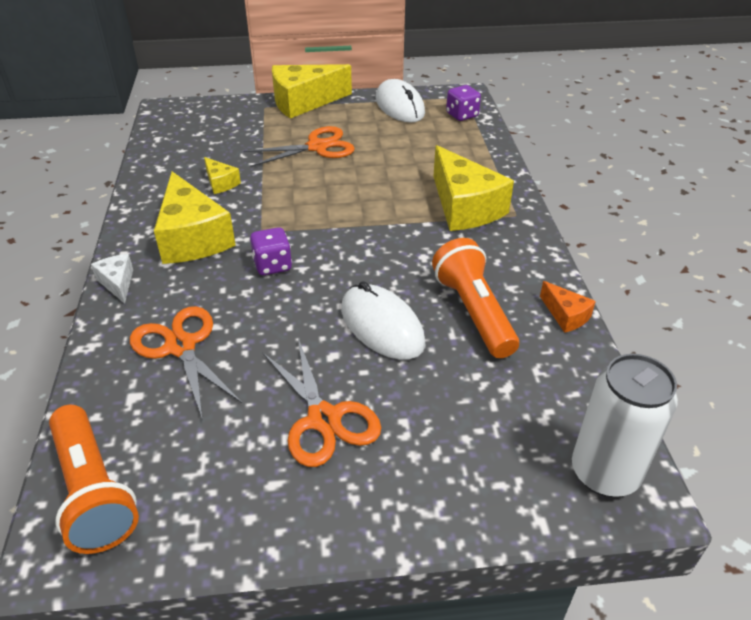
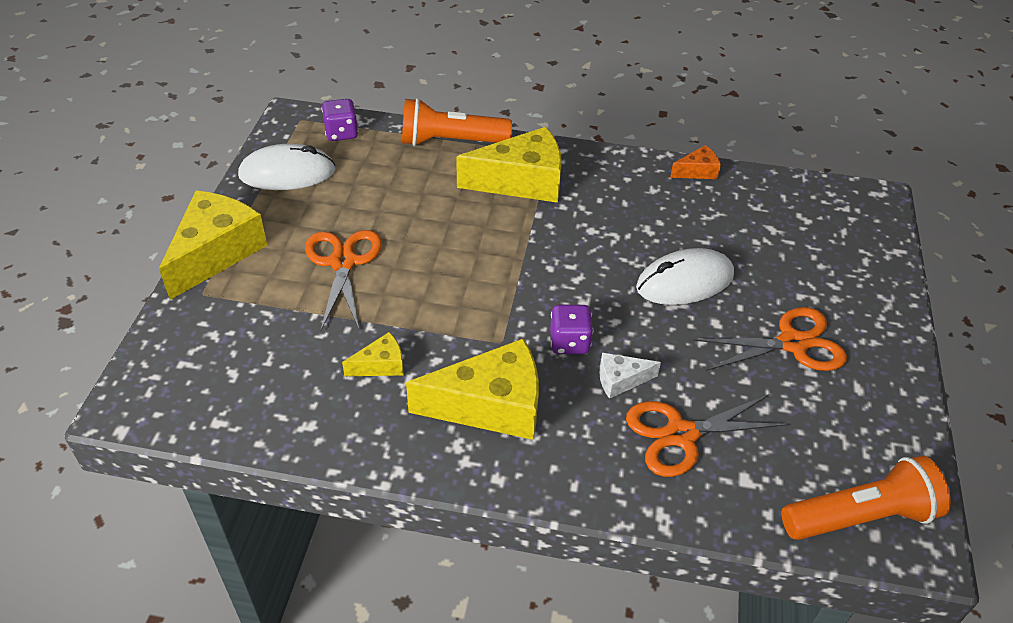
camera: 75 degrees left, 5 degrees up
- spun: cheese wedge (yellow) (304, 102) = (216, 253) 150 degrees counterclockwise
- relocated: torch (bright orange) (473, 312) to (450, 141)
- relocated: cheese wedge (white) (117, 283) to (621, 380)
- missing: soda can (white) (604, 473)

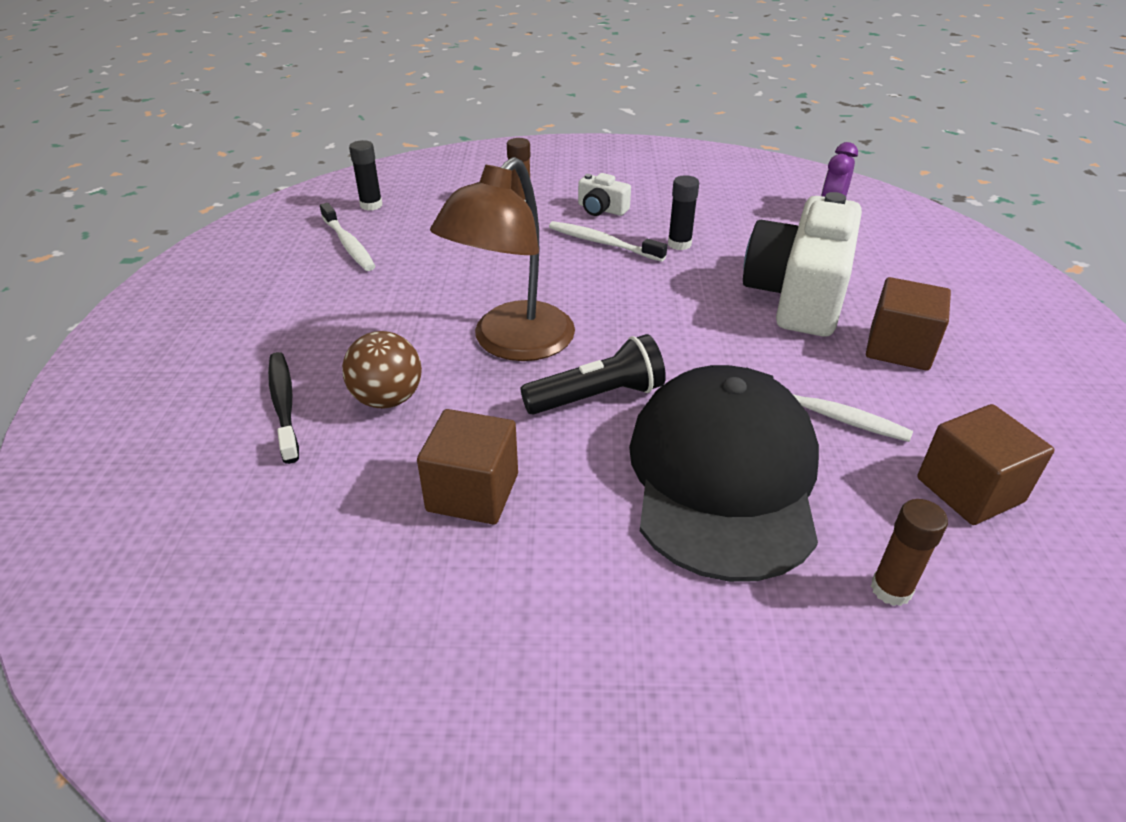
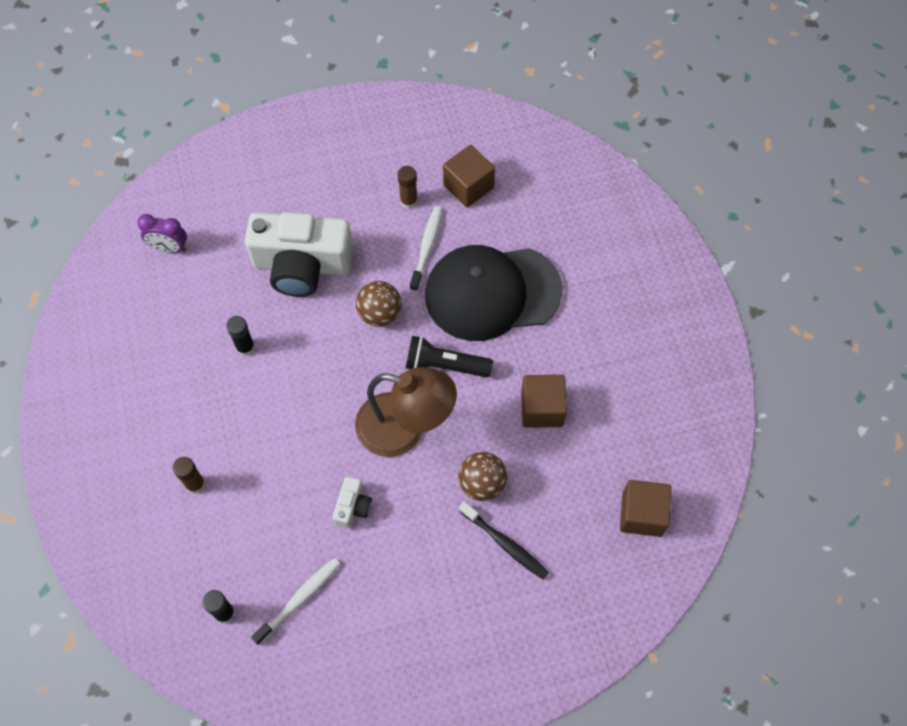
camera: 105 degrees left, 25 degrees up
- relocated: compact camera (white) (601, 209) to (353, 507)
- missing: dental brush (white) (602, 243)
- relocated: solid cube (russet) (899, 348) to (642, 514)
- spun: torch (black) (597, 396) = (445, 365) 45 degrees counterclockwise
- spun: dental brush (black) (284, 405) = (505, 544) 105 degrees counterclockwise
- relocated: stick of glue (russet) (891, 589) to (408, 201)
- appeared: ball (russet) (380, 314)

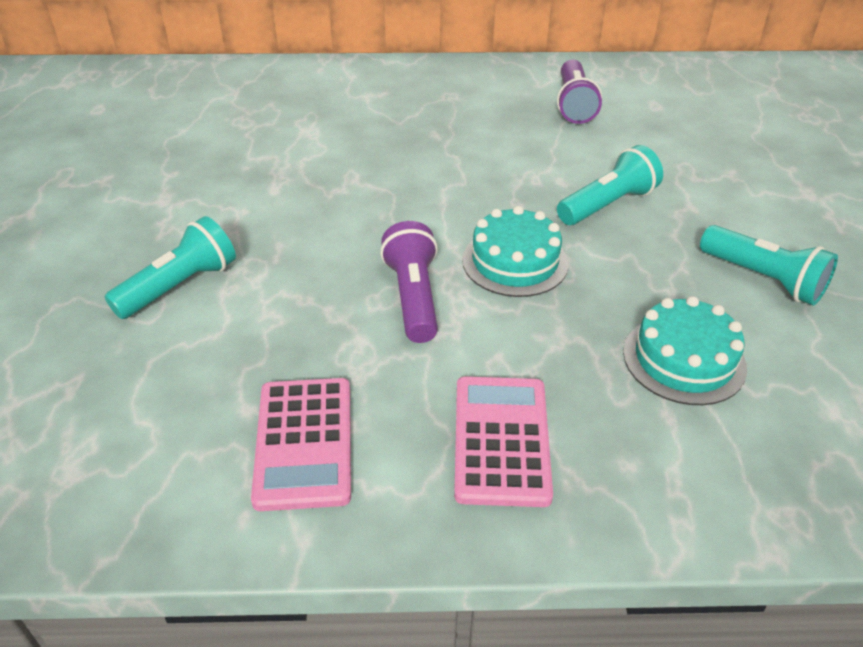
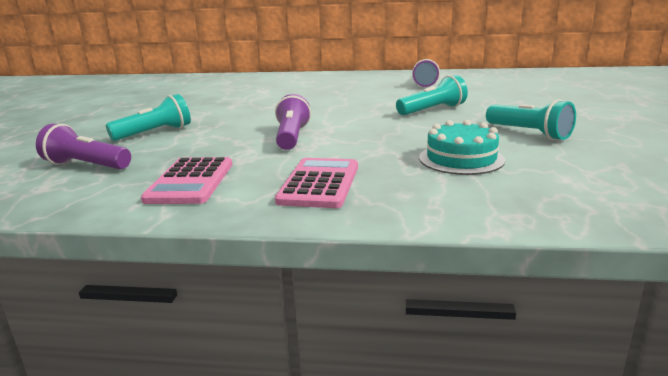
camera: 10 degrees right, 20 degrees down
- missing: cake (aqua) (515, 261)
- appeared: torch (purple) (86, 166)

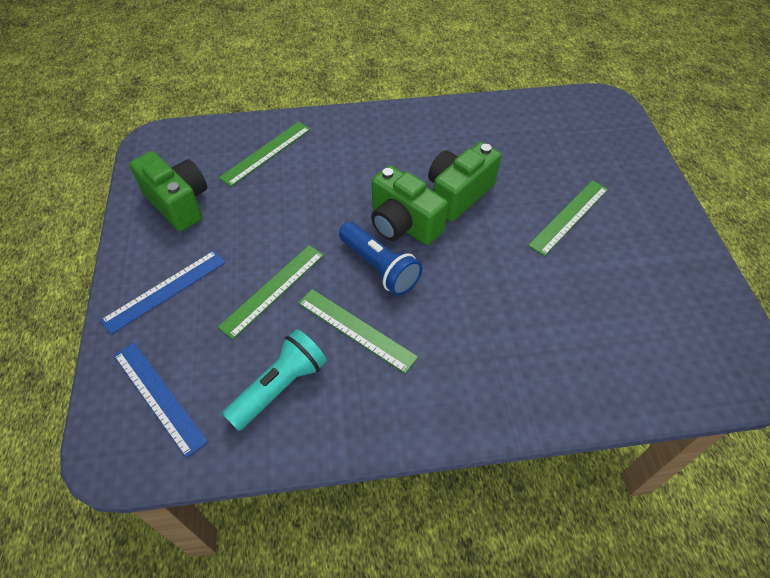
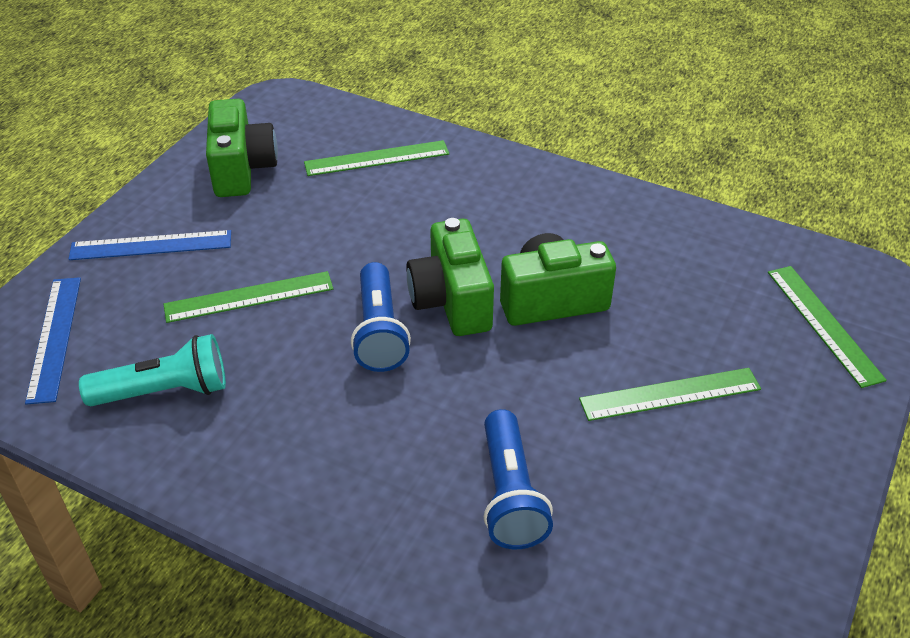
camera: 35 degrees right, 10 degrees down
- relocated: ruler (green) (356, 329) to (823, 324)
- appeared: torch (blue) (510, 495)

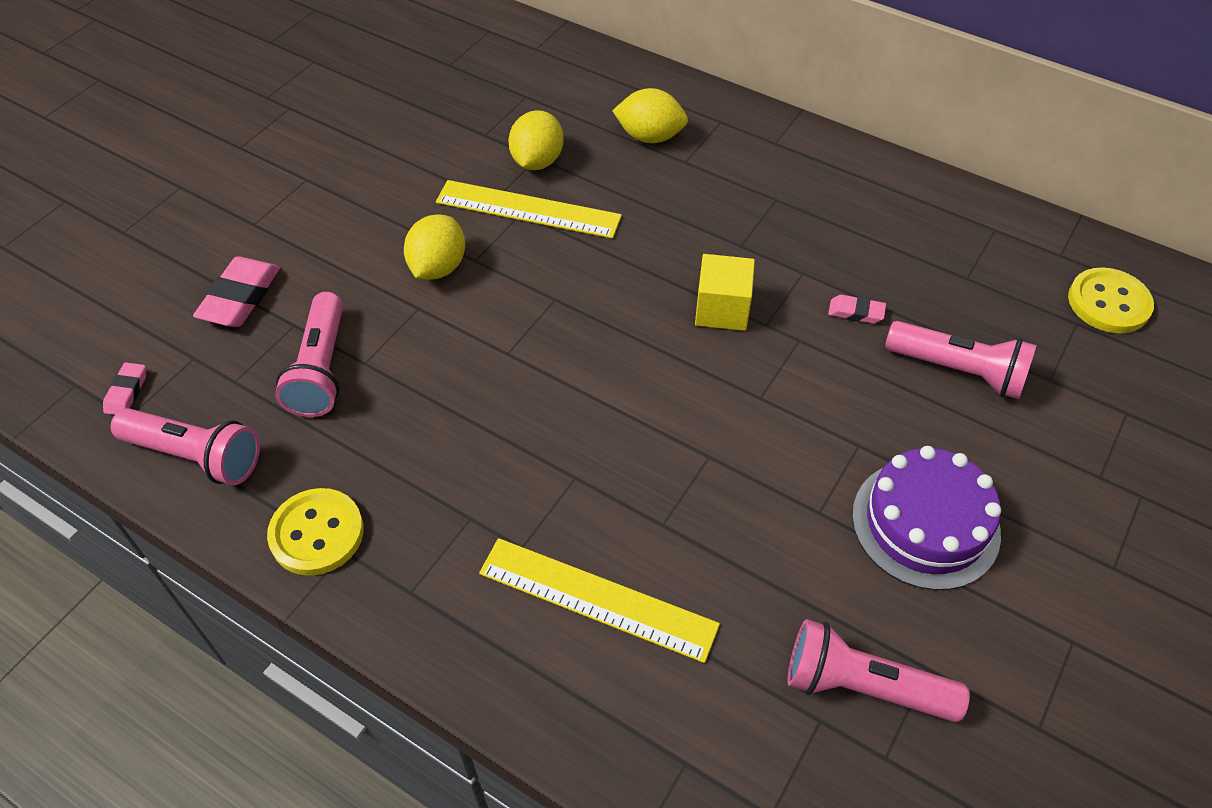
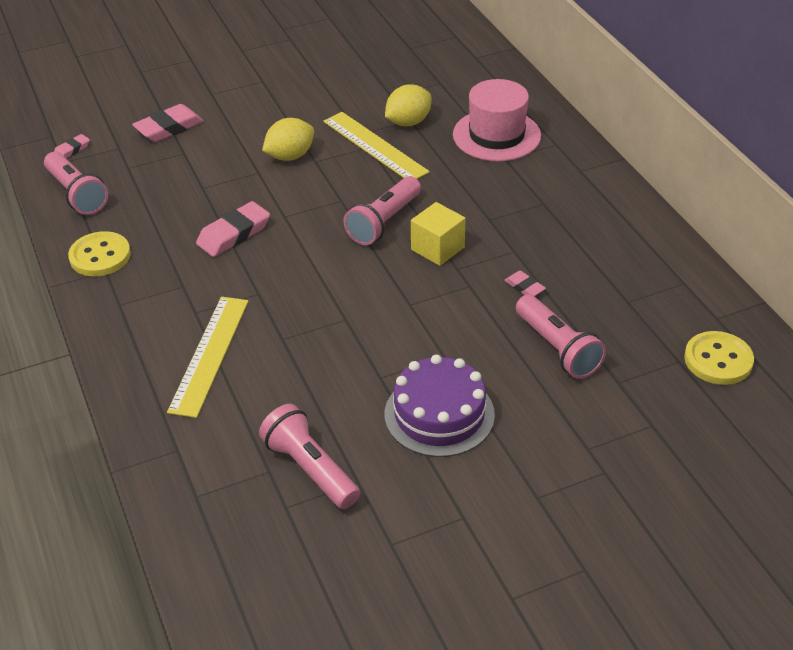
camera: 35 degrees right, 10 degrees down
- exchanged: lemon (yellow) (650, 137) to tall hat (pink) (496, 135)
- relocated: torch (pink) (321, 369) to (384, 222)
- spun: ruler (yellow) (597, 598) = (210, 355) 45 degrees clockwise
- appeared: pencil eraser (pink) (234, 234)

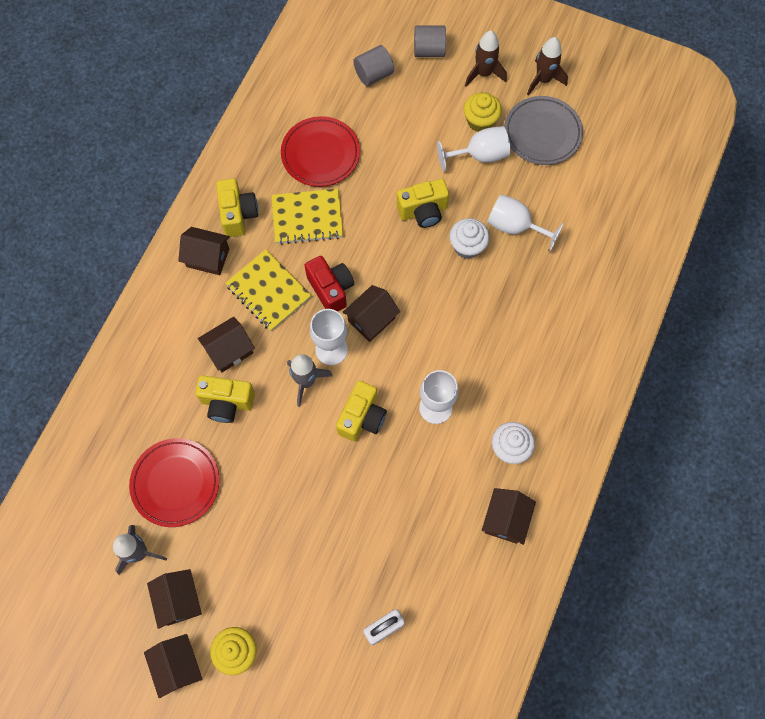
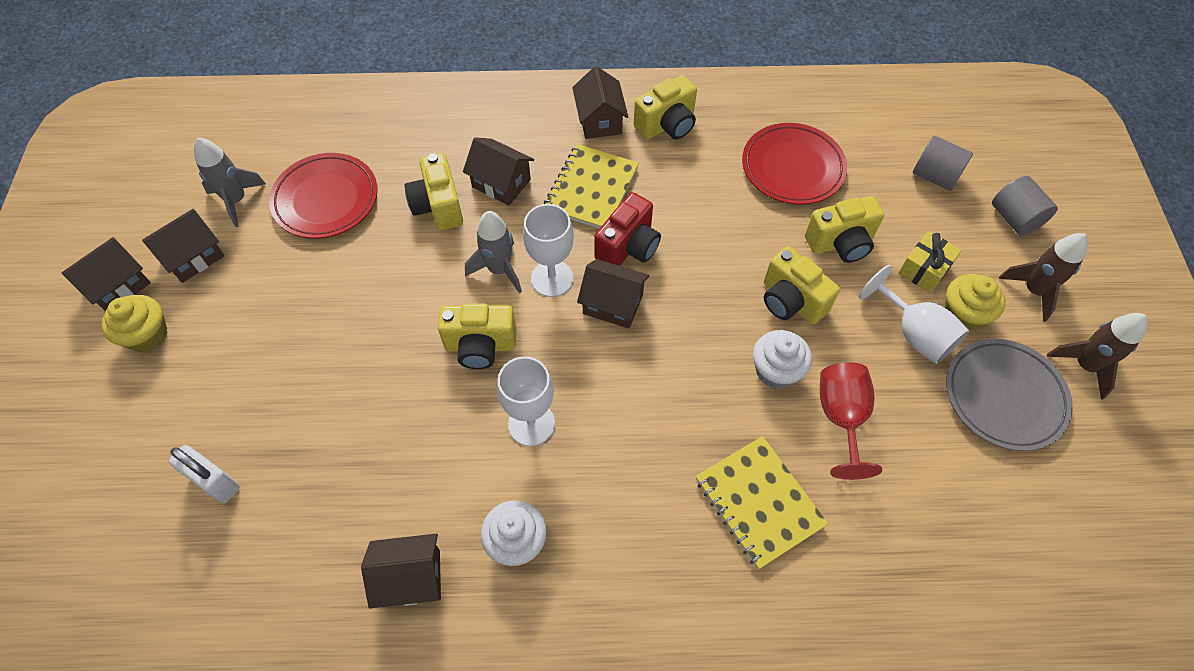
camera: 65 degrees right, 10 degrees down
- relocated: notepad (yellow) (307, 217) to (759, 502)
- colour: goblet (white) (515, 227) to goblet (scarlet) (841, 418)
- appeared: compact camera (yellow) (840, 243)
- appeared: gift (yellow) (924, 269)

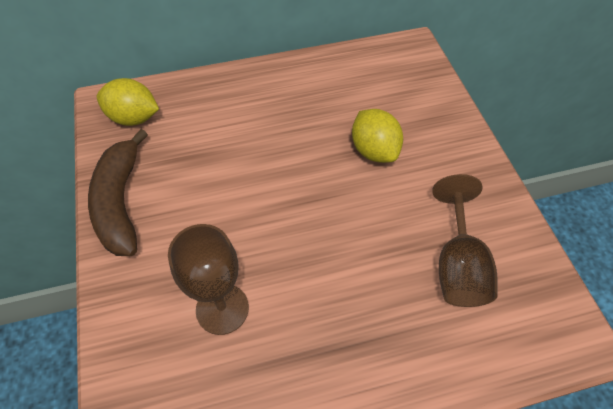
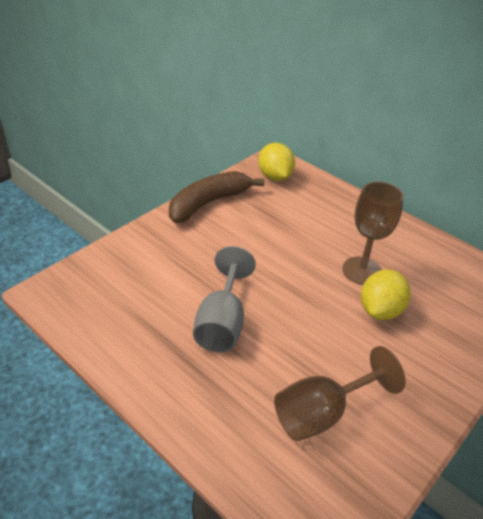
camera: 55 degrees right, 15 degrees down
- relocated: goblet (russet) (222, 309) to (362, 271)
- appeared: goblet (ash-grey) (222, 322)

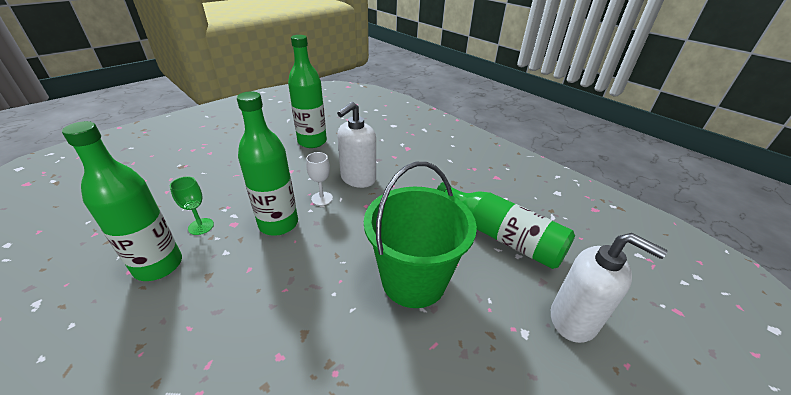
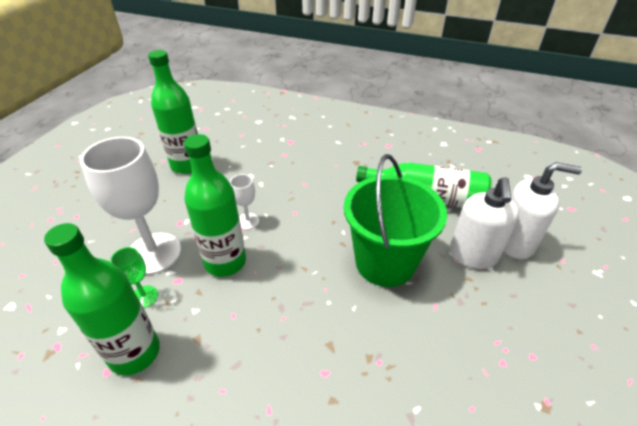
camera: 25 degrees left, 5 degrees up
- relocated: pump bottle (white) (358, 179) to (473, 255)
- appeared: goblet (white) (154, 253)

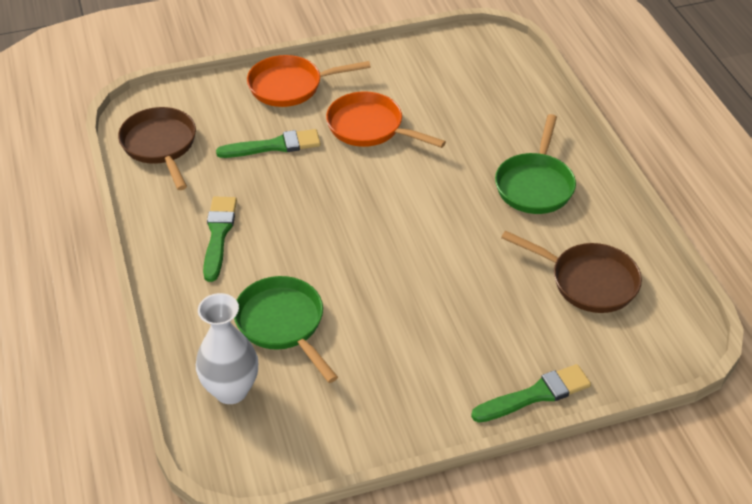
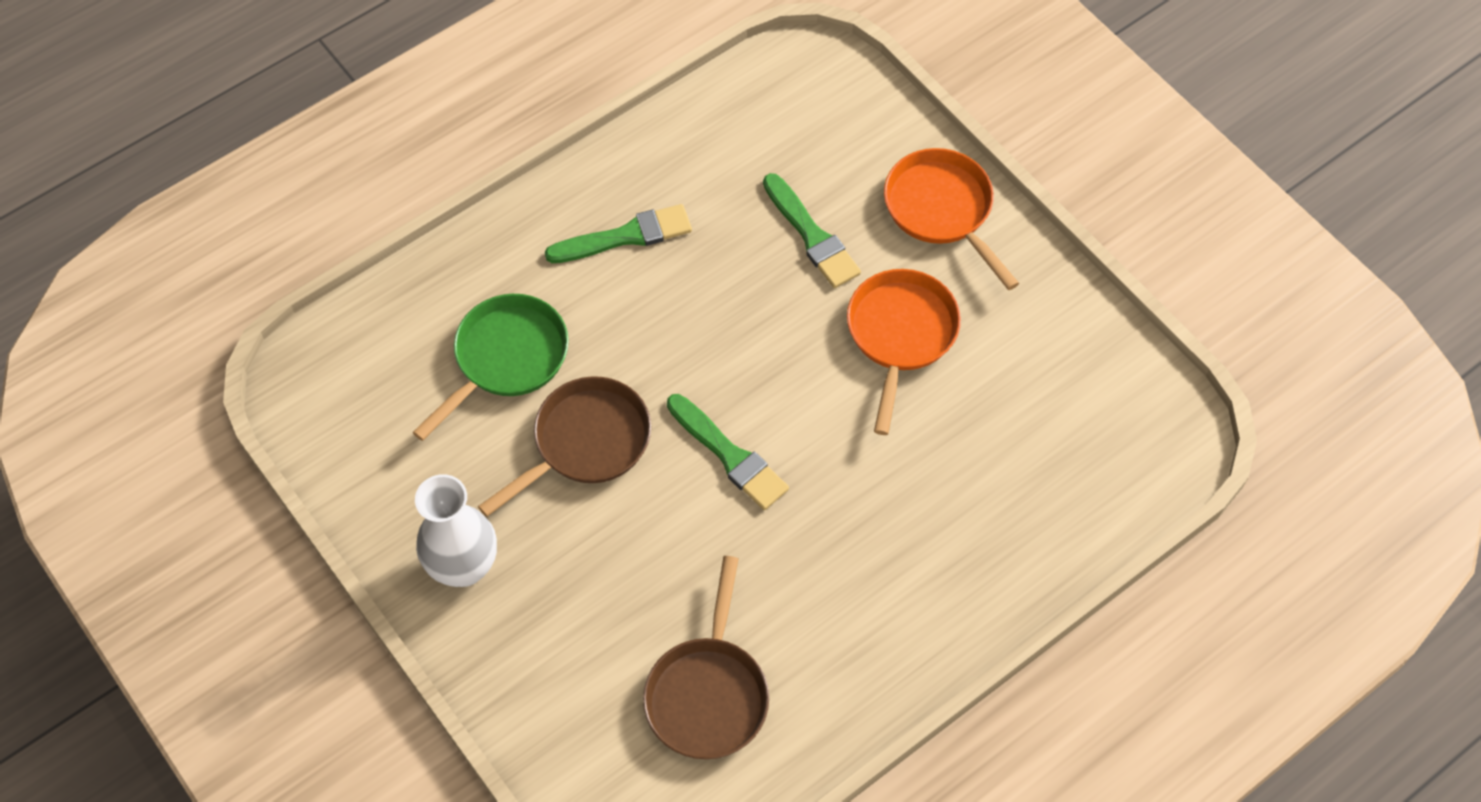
camera: 70 degrees right, 15 degrees up
- relocated: frying pan (russet) (160, 145) to (586, 443)
- missing: frying pan (green) (535, 185)
- relocated: flower vase (white) (231, 390) to (464, 566)
- relocated: paintbrush (green) (535, 395) to (729, 455)

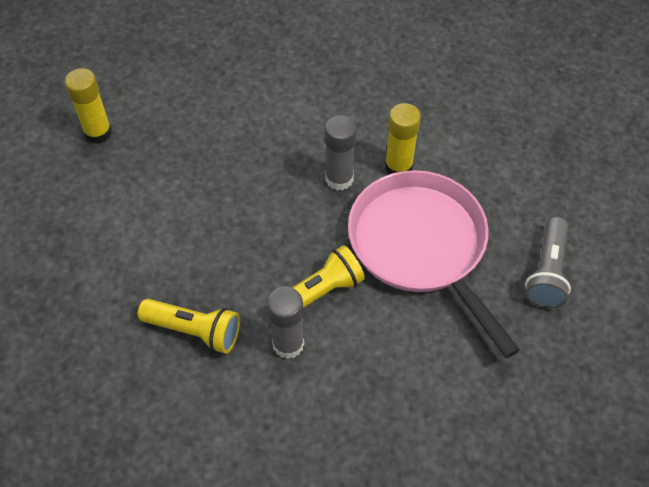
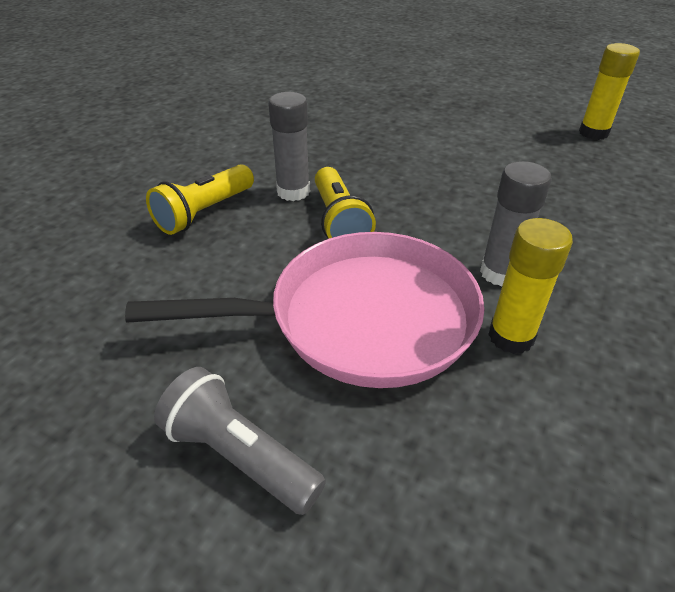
camera: 110 degrees right, 15 degrees down
- relocated: torch (yellow) (194, 330) to (204, 212)

